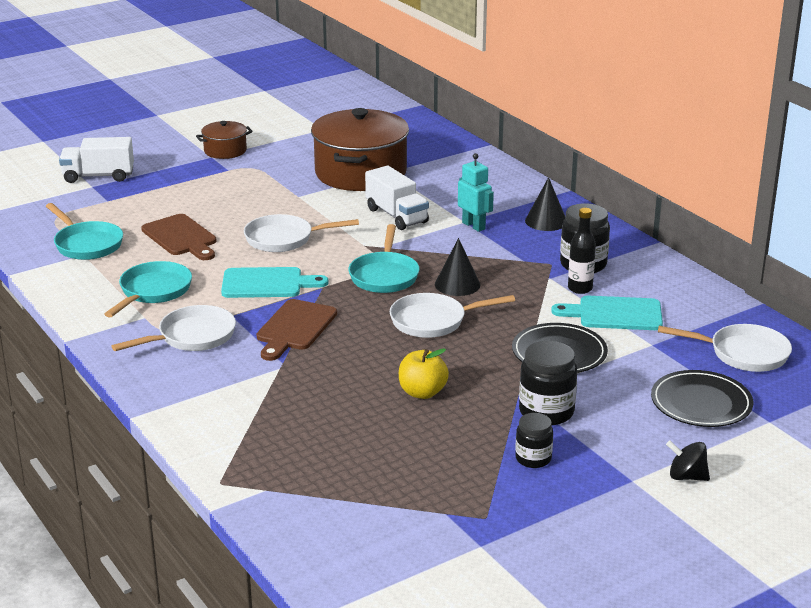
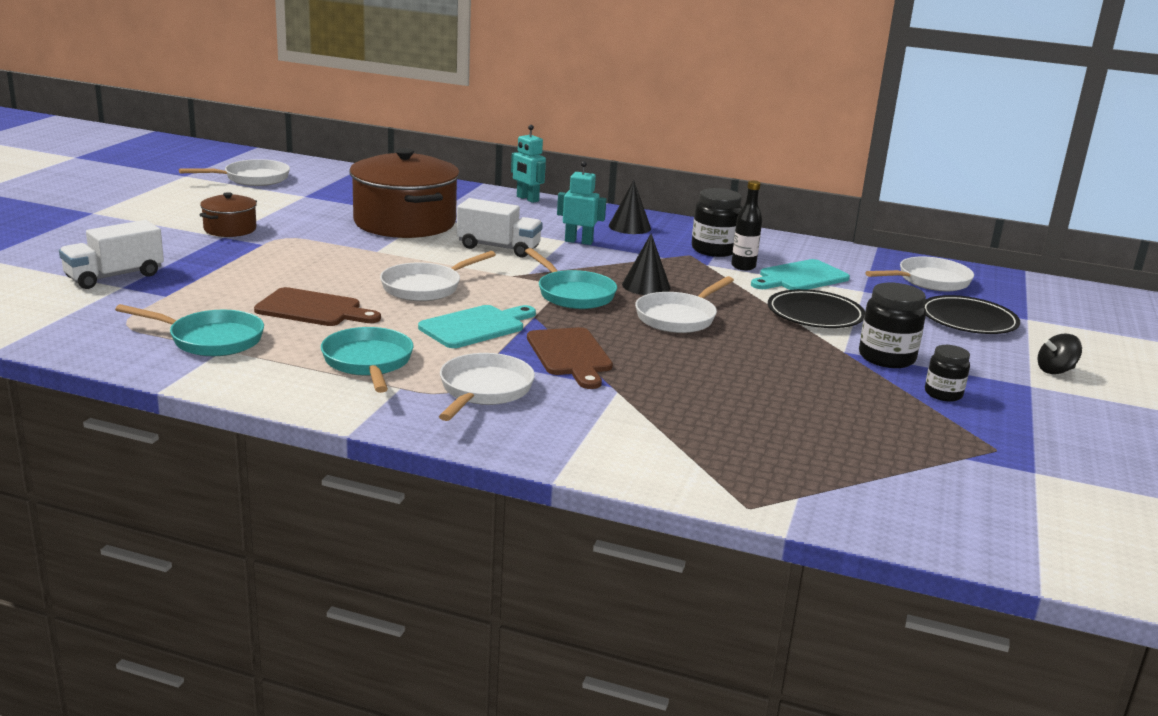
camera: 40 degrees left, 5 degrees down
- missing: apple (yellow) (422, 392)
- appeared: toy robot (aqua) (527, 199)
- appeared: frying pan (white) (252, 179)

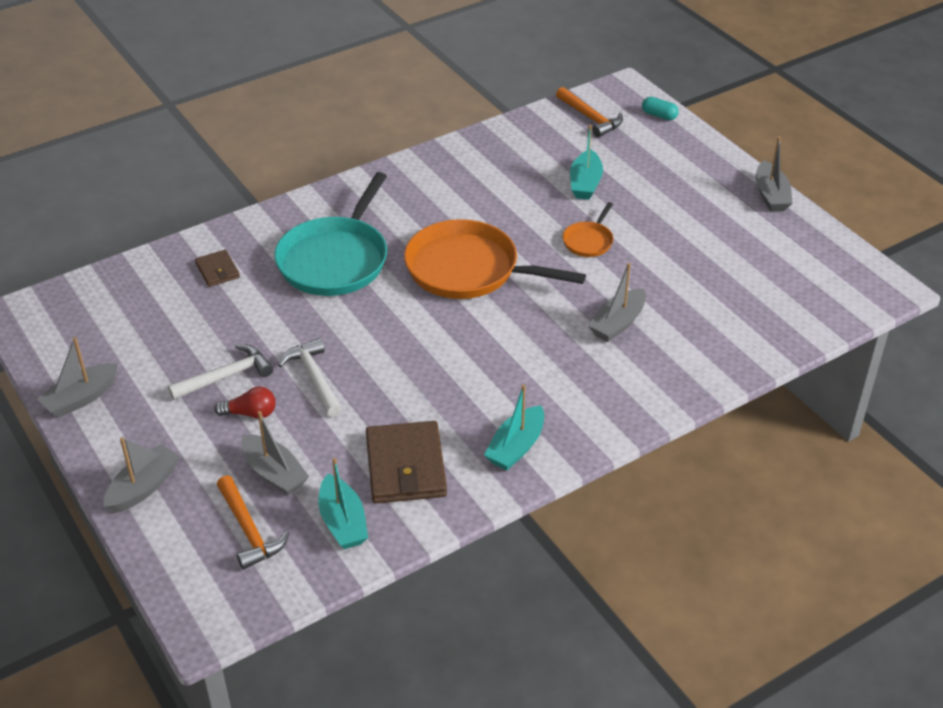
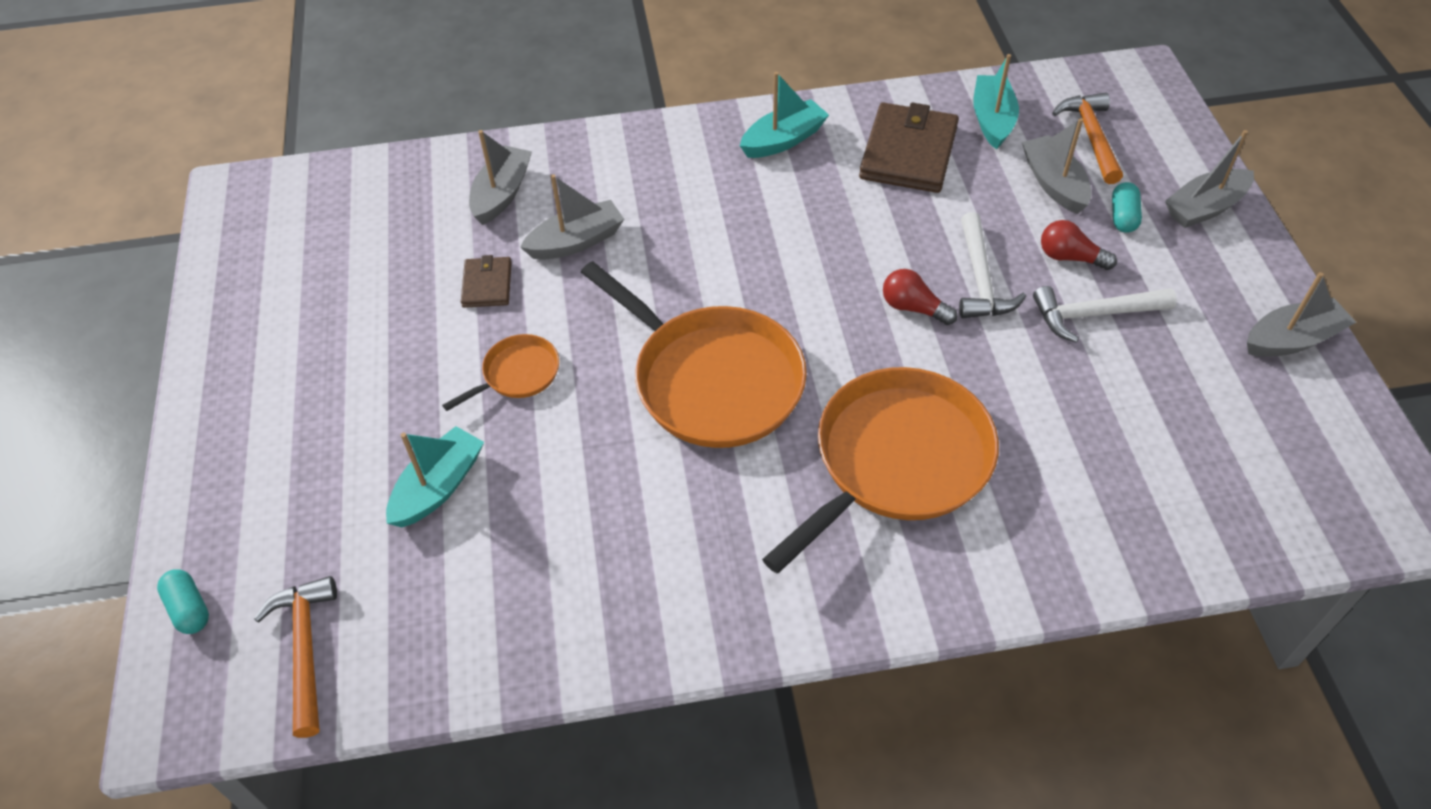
camera: 155 degrees left, 10 degrees up
- relocated: sailboat (ash-grey) (771, 195) to (502, 194)
- colour: frying pan (aqua) (335, 260) to frying pan (bright orange) (897, 460)
- relocated: wallet (russet) (217, 270) to (487, 285)
- appeared: capsule (aqua) (1123, 217)
- appeared: lightbulb (scarlet) (913, 308)

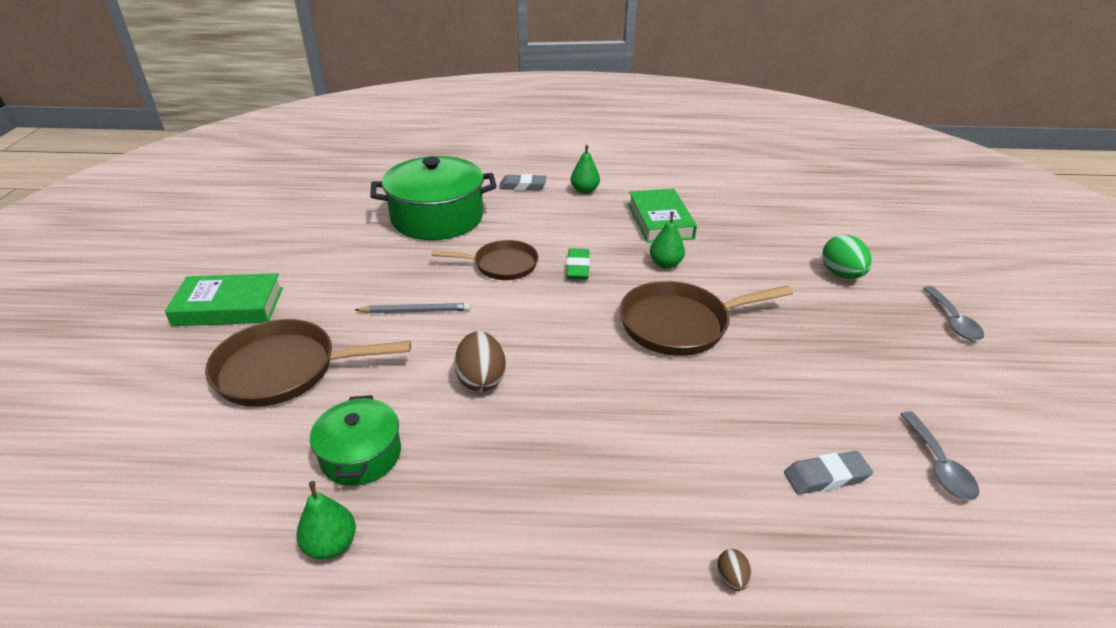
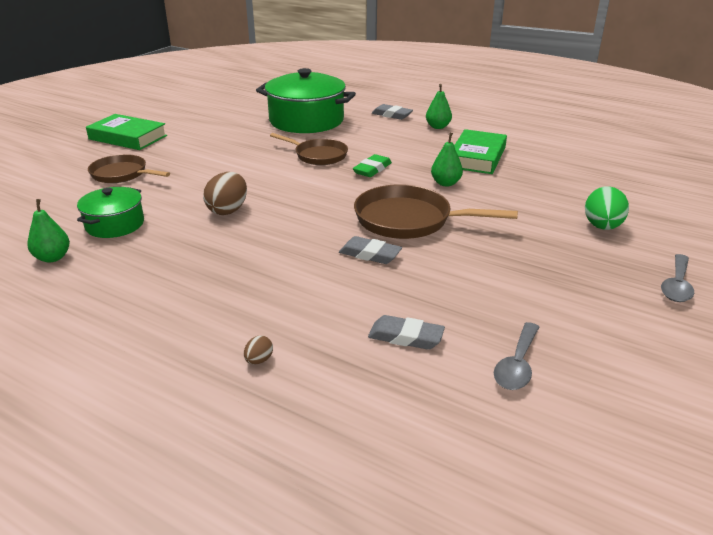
camera: 30 degrees right, 5 degrees down
- missing: pencil (ash-grey) (415, 311)
- size: frying pan (russet) (285, 370) = (122, 174) x0.66
- appeared: pencil eraser (ash-grey) (370, 254)

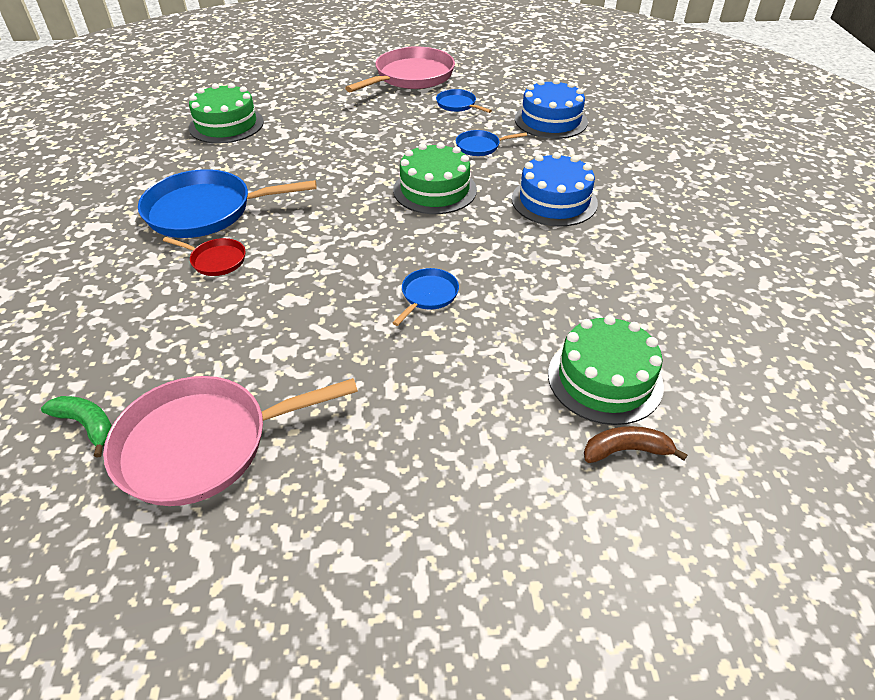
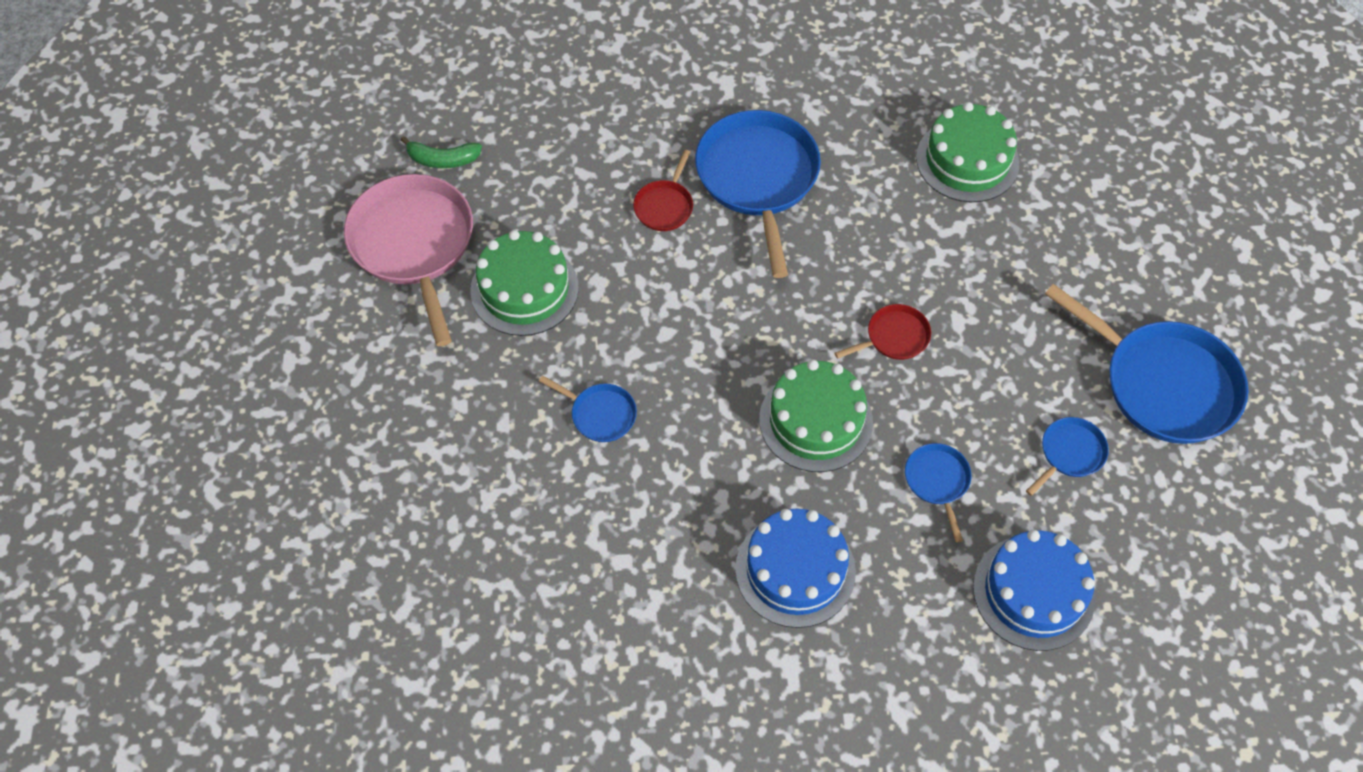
camera: 90 degrees right, 15 degrees up
- colour: frying pan (pink) (411, 77) to frying pan (blue) (1163, 384)
- relocated: cake (green) (604, 379) to (524, 289)
- spun: banana (green) (87, 425) = (442, 159) 60 degrees clockwise
- missing: banana (russet) (626, 450)
- appeared: frying pan (scarlet) (894, 337)

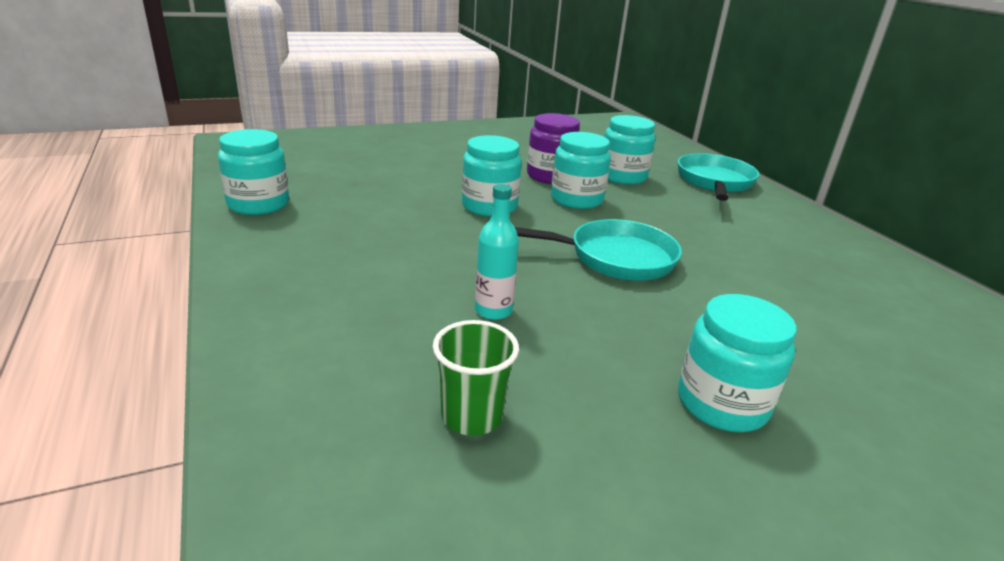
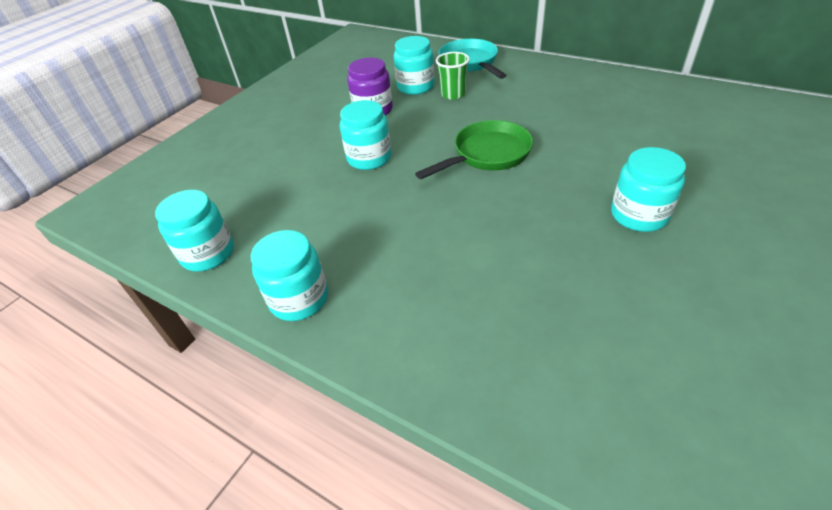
camera: 30 degrees left, 15 degrees up
- relocated: jam jar (aqua) (576, 199) to (299, 299)
- missing: flask (aqua) (493, 311)
- colour: frying pan (aqua) (613, 258) to frying pan (green) (487, 154)
- relocated: tumbler (green) (472, 416) to (453, 94)

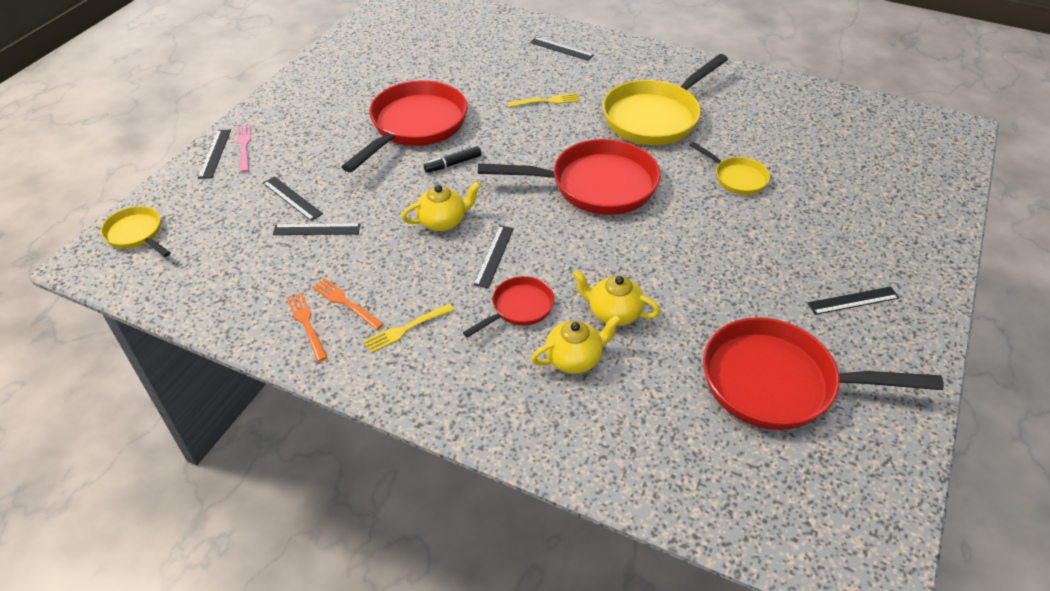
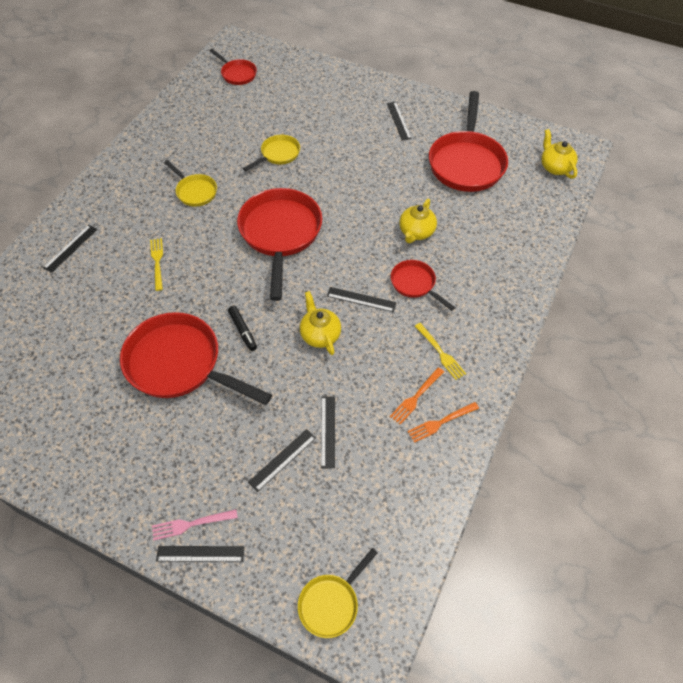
camera: 90 degrees left, 10 degrees up
- size: frying pan (yellow) (655, 117) = (195, 191) x0.51
- relocated: teapot (yellow) (574, 359) to (555, 167)
- appeared: frying pan (scarlet) (237, 74)

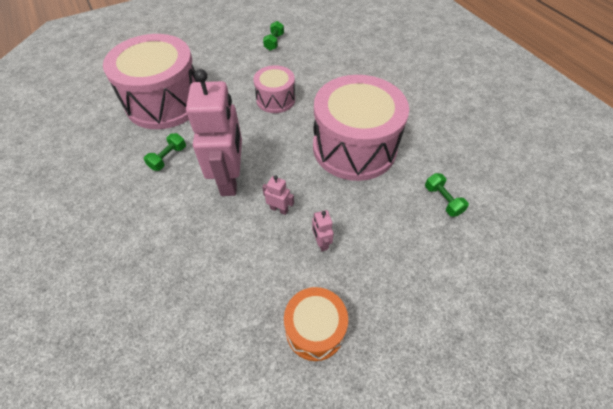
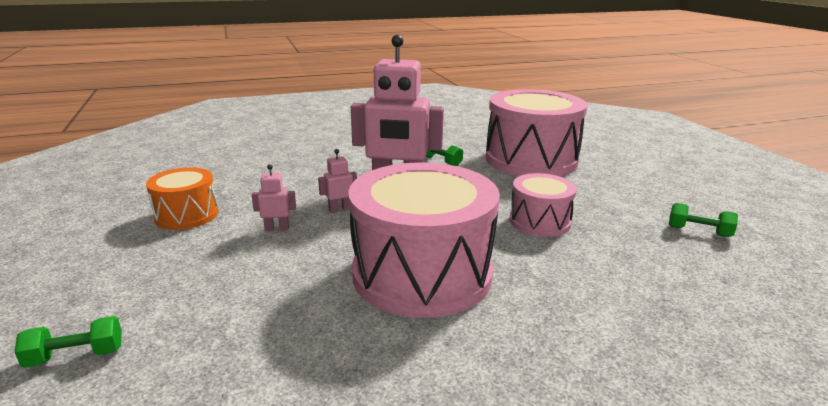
camera: 100 degrees right, 30 degrees down
- relocated: free weight (green) (442, 200) to (76, 356)
- spun: toy robot (pink) (279, 209) = (339, 209) 150 degrees counterclockwise

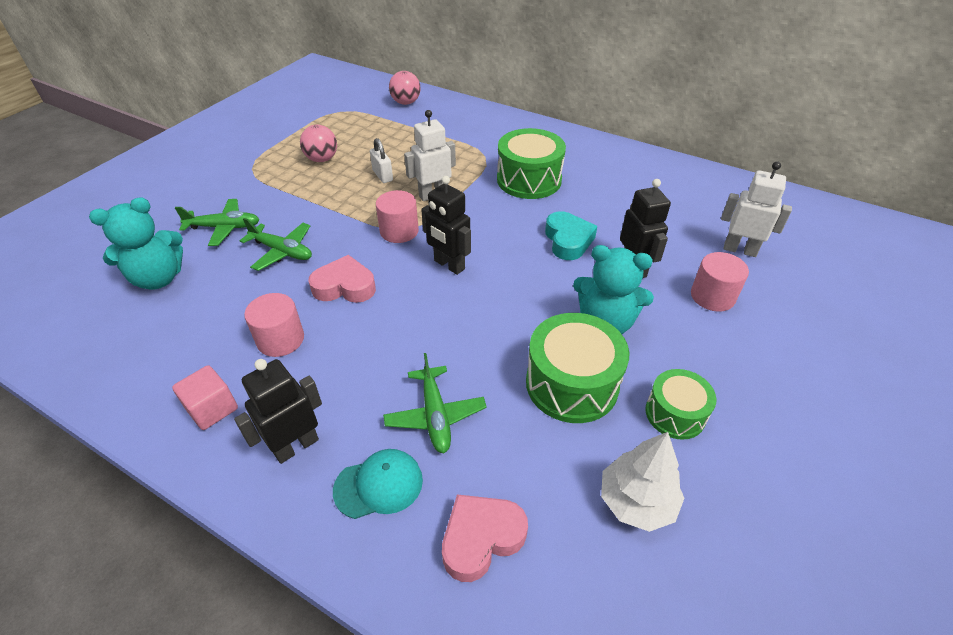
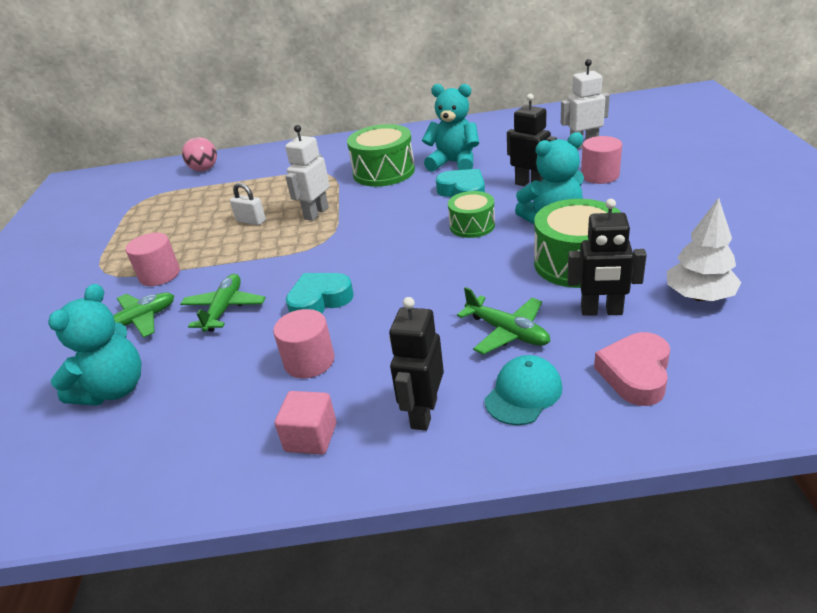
camera: 30 degrees left, 10 degrees down
- missing: ball (pink) (322, 159)
- relocated: toy robot (black) (449, 265) to (601, 311)
- relocated: solid cylinder (pink) (399, 231) to (159, 275)
- spun: toy plane (green) (282, 251) = (224, 309) 75 degrees counterclockwise
- colour: love heart (pink) (344, 286) to love heart (aqua) (319, 301)
- relocated: toy drum (green) (675, 413) to (472, 226)
- appeared: stuffed bear (aqua) (454, 163)

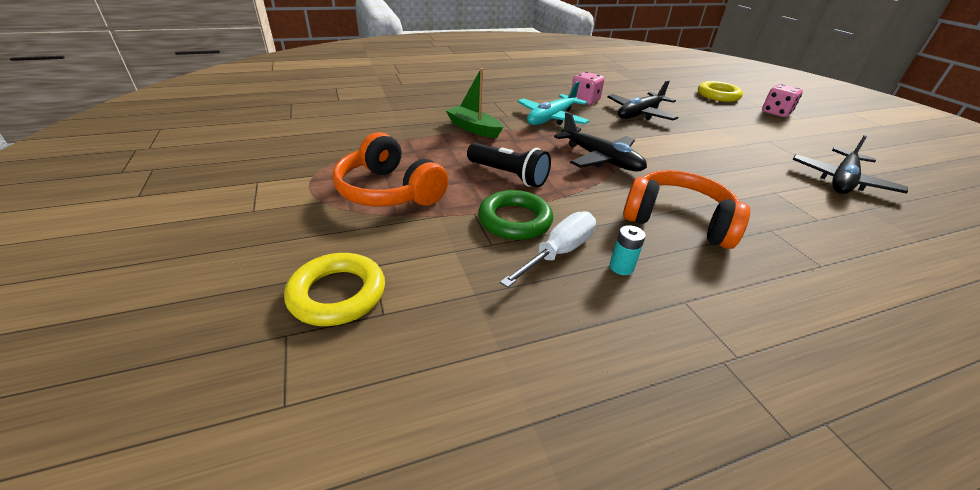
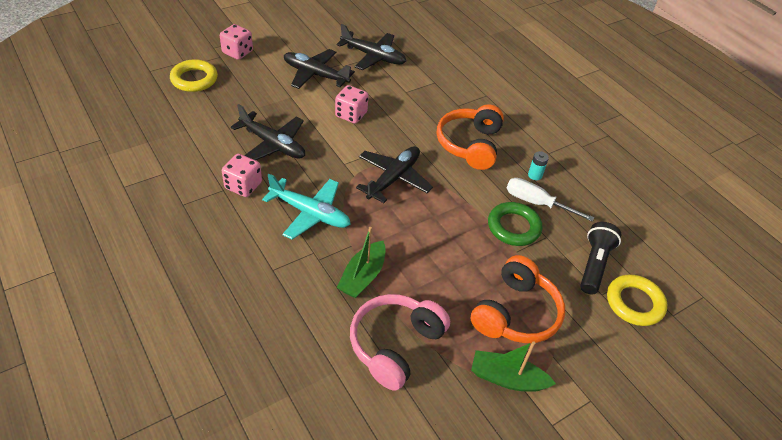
camera: 105 degrees left, 10 degrees up
- relocated: torch (black) (508, 175) to (594, 264)
- appeared: toy plane (black) (315, 75)
- appeared: die (pink) (351, 114)
- appeared: over-ear headphones (pink) (395, 345)
- appeared: sailboat (green) (507, 378)

